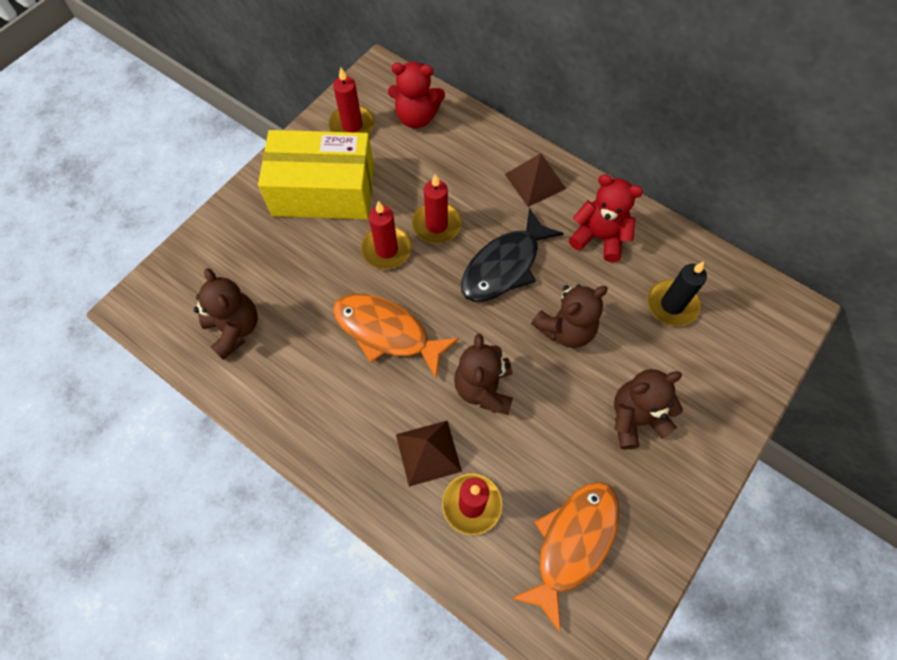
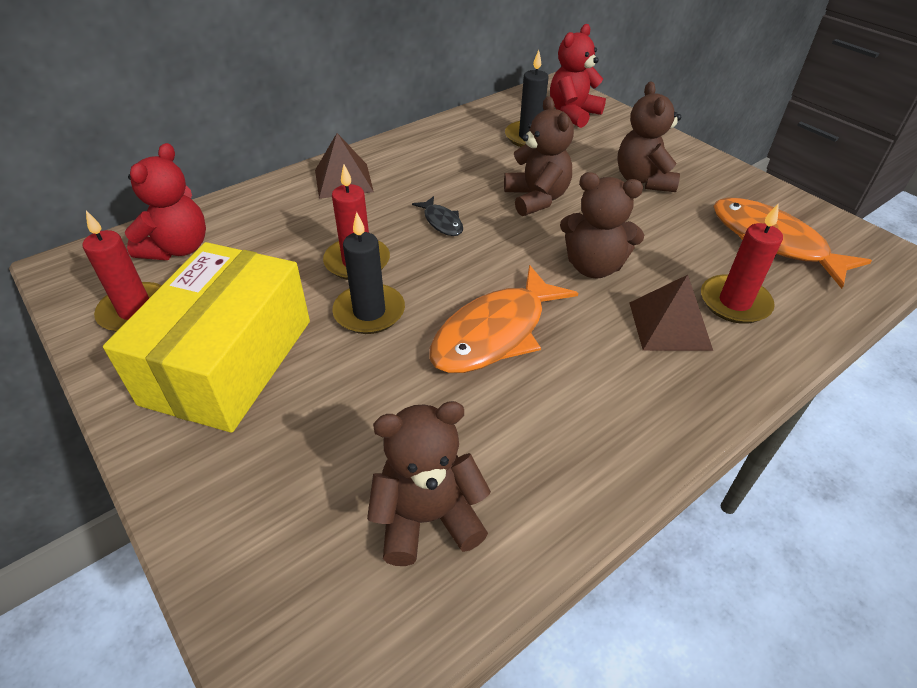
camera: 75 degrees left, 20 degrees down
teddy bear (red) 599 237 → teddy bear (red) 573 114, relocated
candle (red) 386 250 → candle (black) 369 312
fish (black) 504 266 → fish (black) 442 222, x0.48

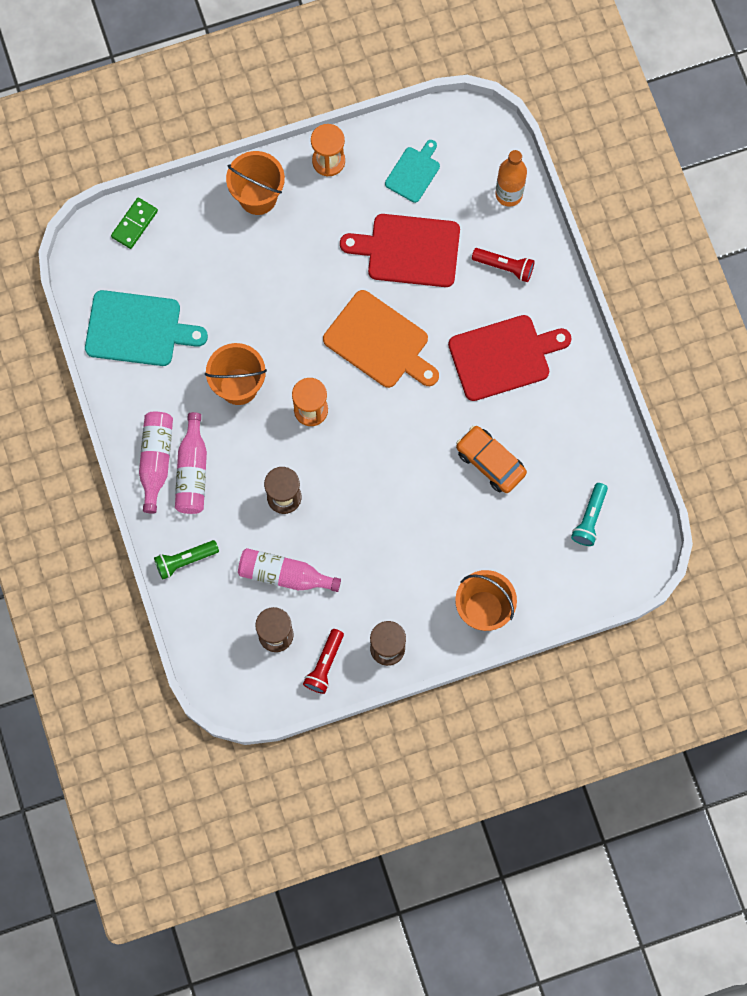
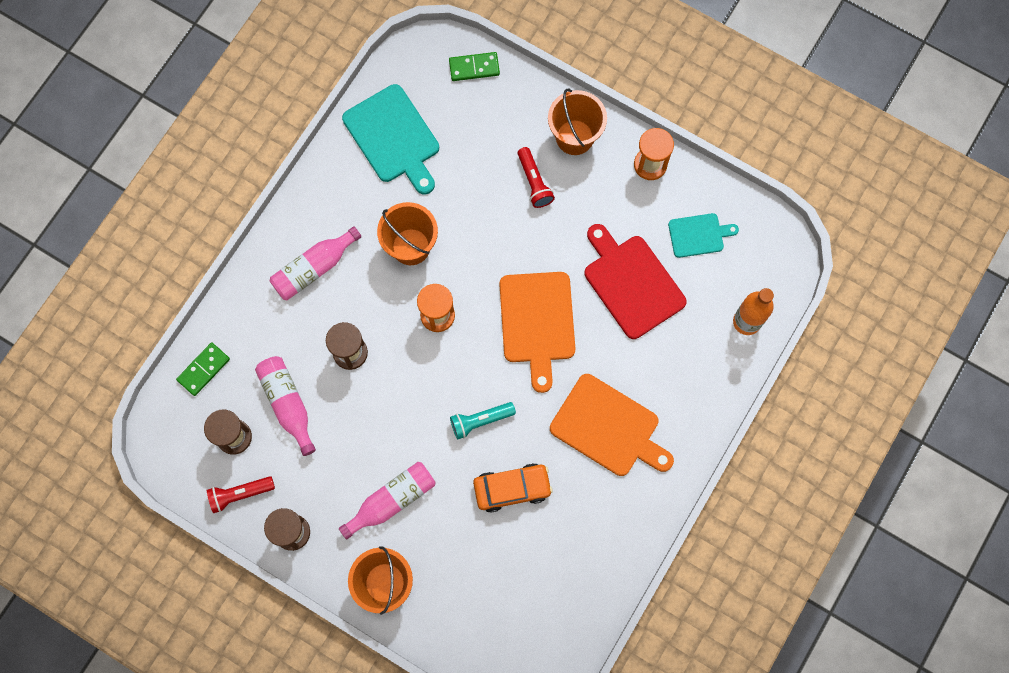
camera: 50 degrees right, 0 degrees up
flashlight (red) 504 267 → flashlight (red) 534 182, relocated
cutting board (red) 503 357 → cutting board (orange) 608 427
bottle (pink) 156 460 → bottle (pink) 392 500, relocated
car (orange) 490 462 → car (orange) 512 488, 75 degrees clockwise
flashlight (turquoise) 589 518 → flashlight (turquoise) 480 421, relocated
flashlight (green) 185 560 → -
- → domino (green) 203 369

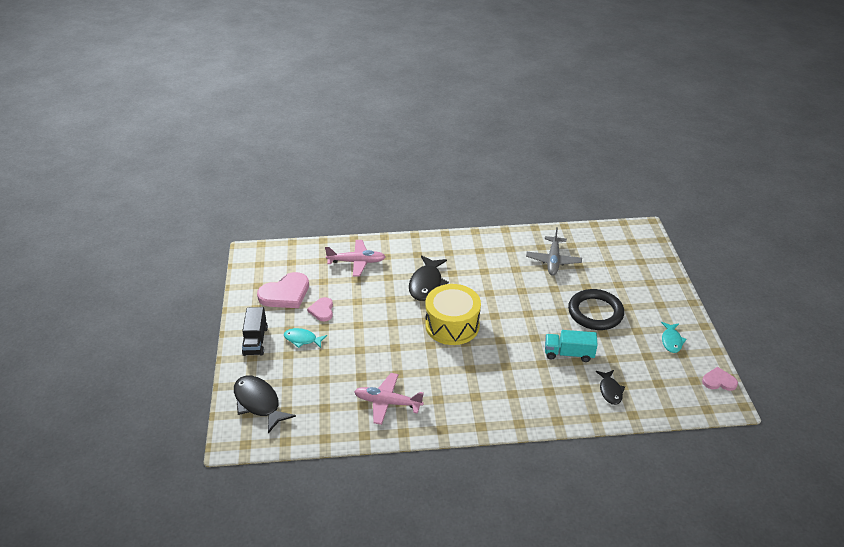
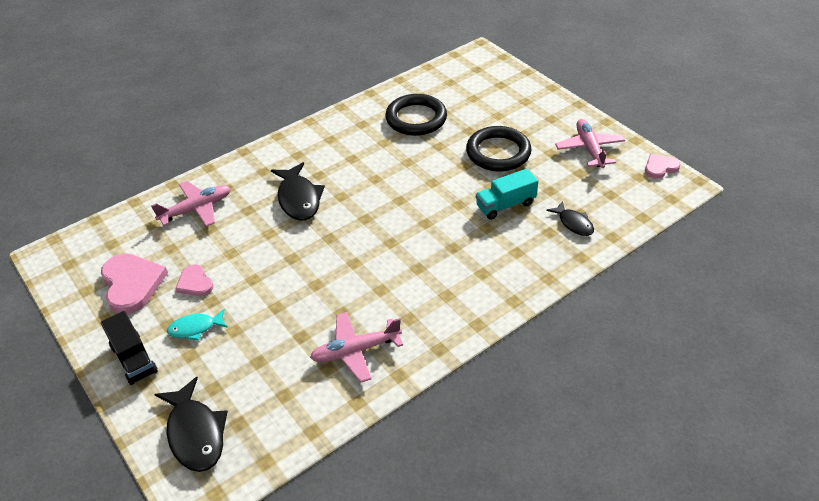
camera: 30 degrees left, 5 degrees up
plane (grey) 553 261 → ring (black) 416 118
heart (pink) 285 293 → heart (pink) 132 284, 45 degrees counterclockwise
drum (yellow) 452 325 → -
fish (turquoise) 671 341 → plane (pink) 589 149
fish (black) 259 403 → fish (black) 195 433, 135 degrees counterclockwise

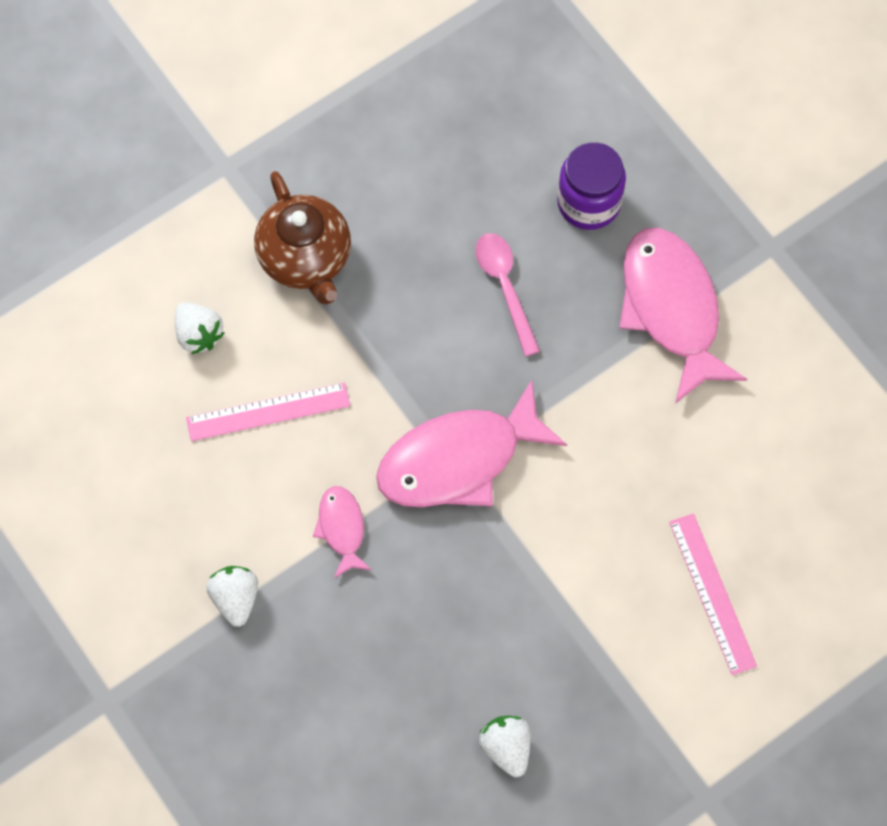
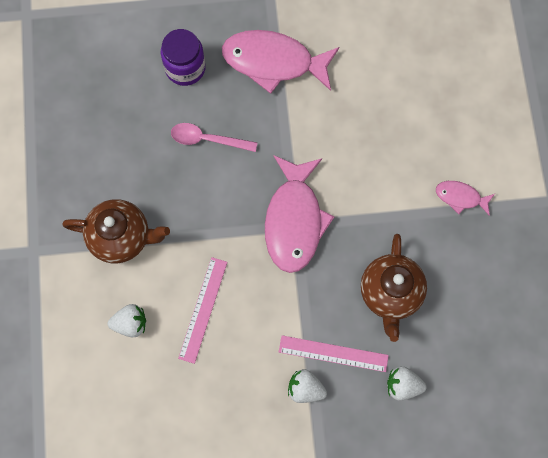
camera: 60 degrees left, 5 degrees up
fish (pink) 342 528 → fish (pink) 460 197, relocated
ruler (pink) 712 593 → ruler (pink) 333 353, relocated
strawberry (white) 506 747 → strawberry (white) 402 385, relocated
- → teapot (brown) 390 293

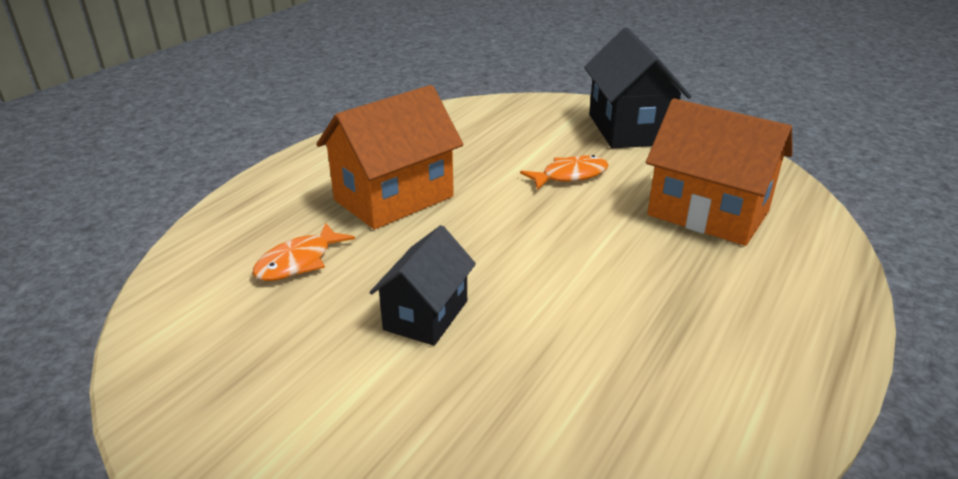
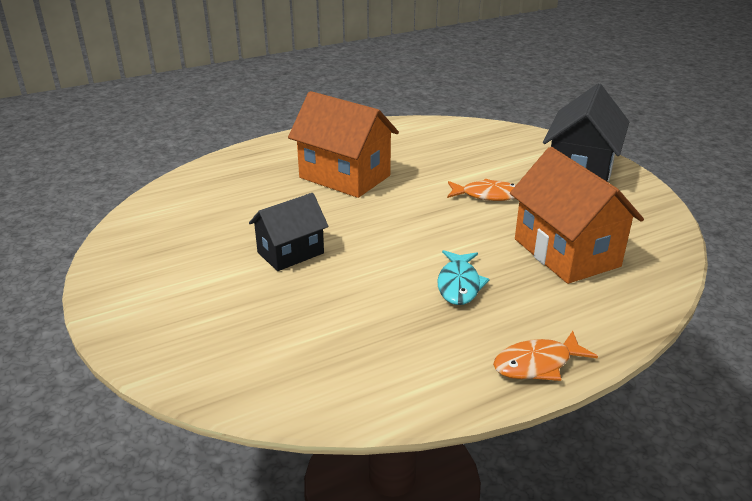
camera: 30 degrees right, 0 degrees up
house (orange) 394 198 → house (orange) 344 177, 45 degrees clockwise
fish (orange) 299 262 → fish (orange) 537 364, relocated
- → fish (turquoise) 459 284

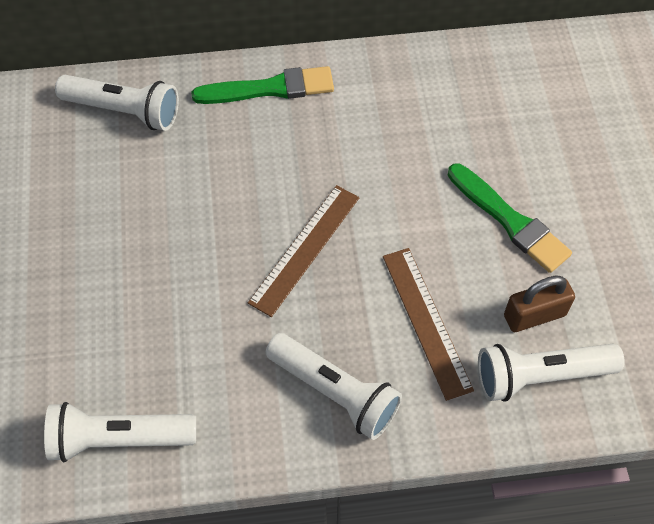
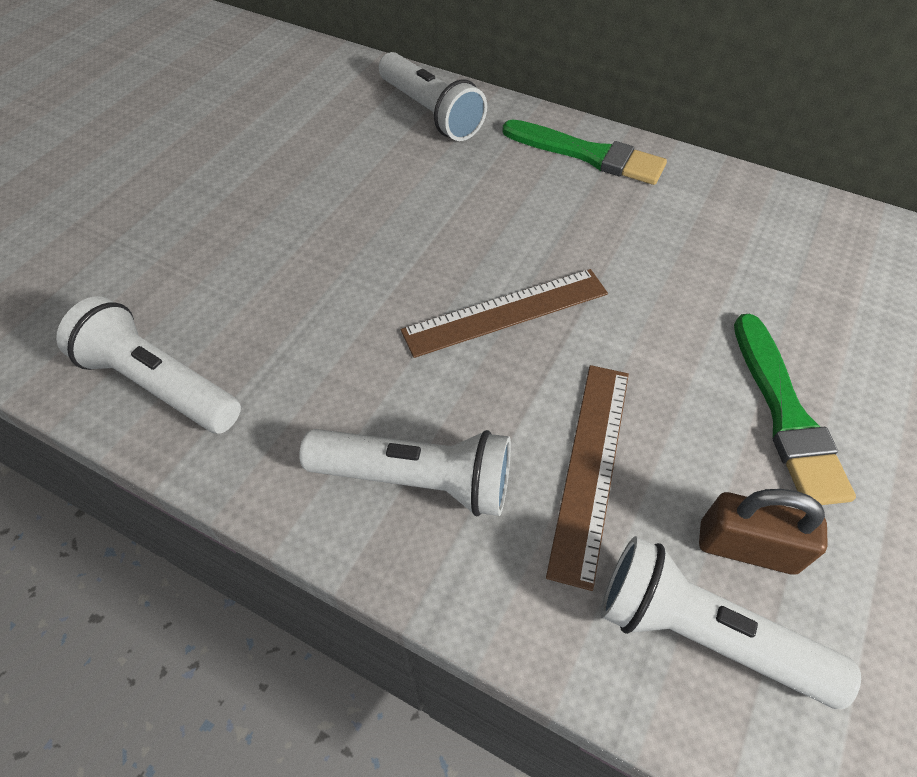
camera: 35 degrees right, 5 degrees down
flashlight (white) 335 392 → flashlight (white) 416 480, 60 degrees counterclockwise

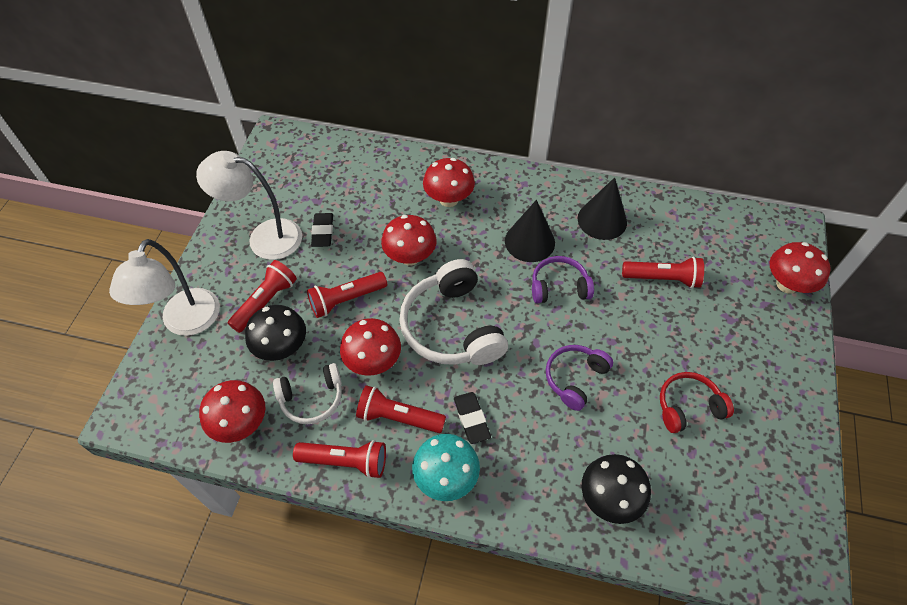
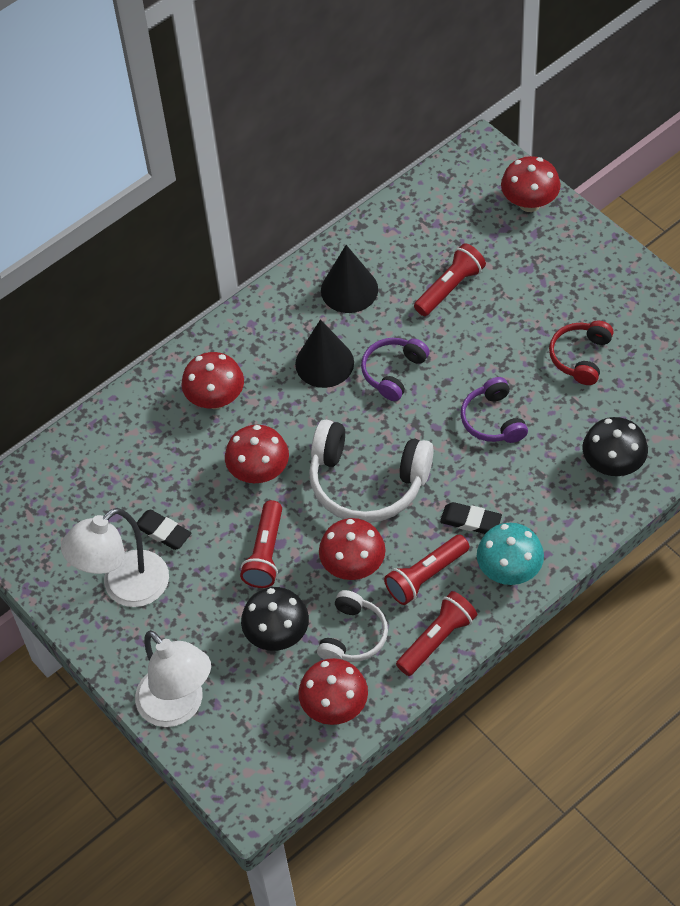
camera: 50 degrees left, 0 degrees up
flashlight (red) 266 302 → -

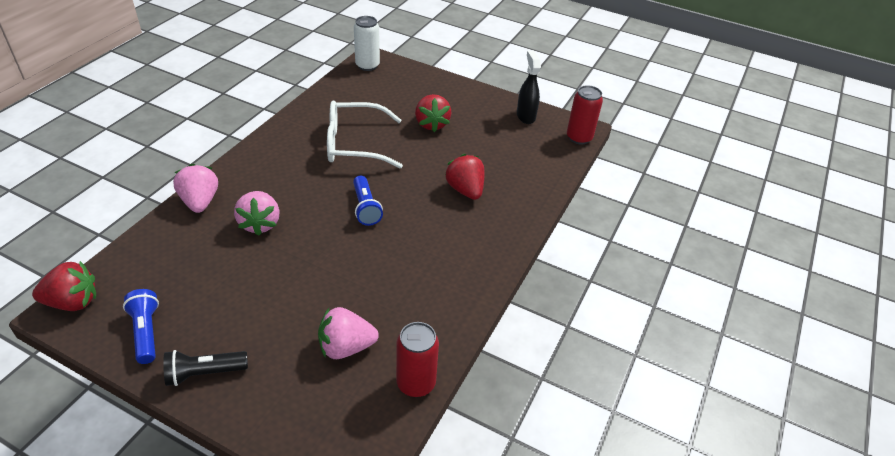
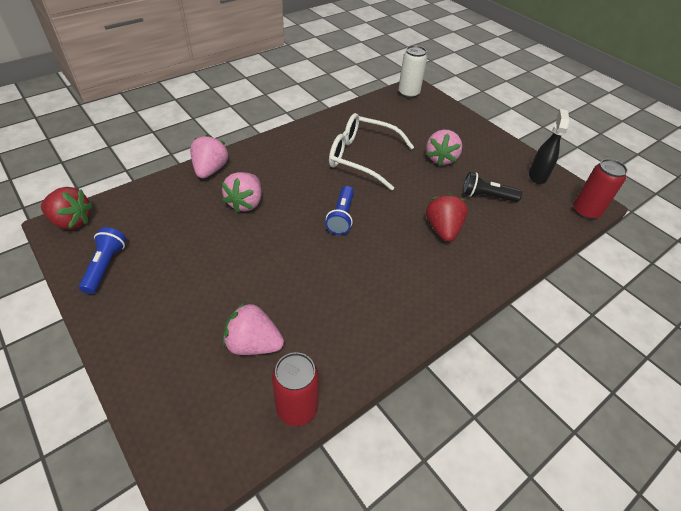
camera: 25 degrees right, 5 degrees up
strawberry (red) 431 124 → strawberry (pink) 441 158
flashlight (black) 204 373 → flashlight (black) 486 196, relocated

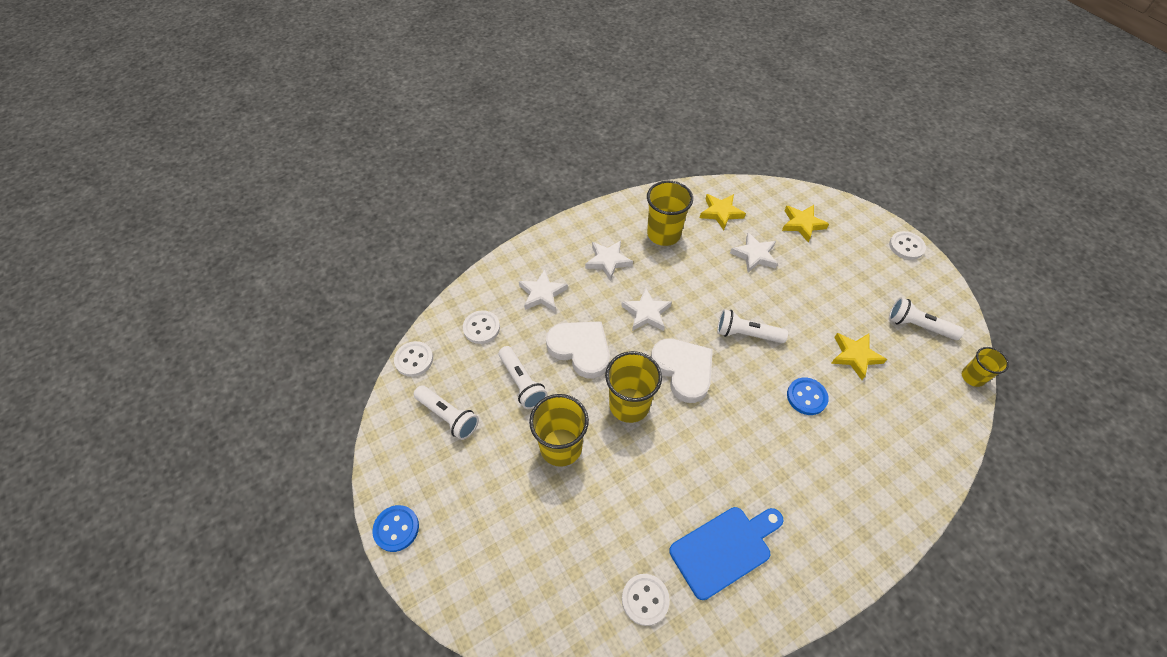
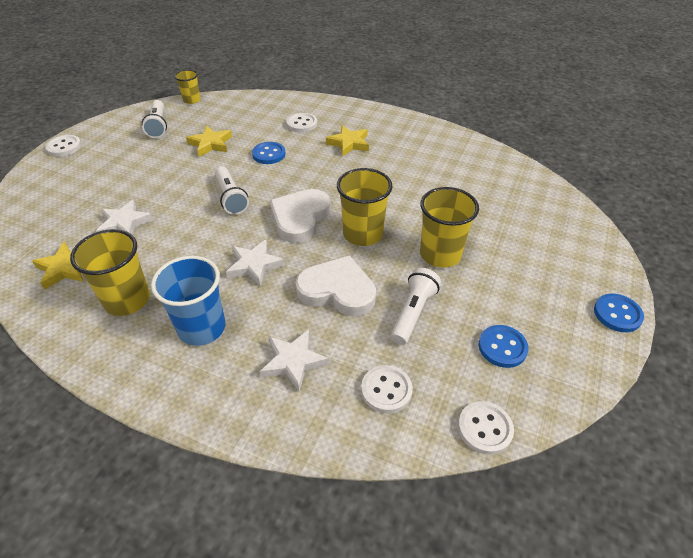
camera: 125 degrees left, 10 degrees down
star (yellow) 802 224 → star (yellow) 349 143, relocated
star (white) 608 261 → cup (blue) 202 328
heart (white) 580 349 → heart (white) 337 290, 105 degrees clockwise
flashlight (white) 448 416 → button (blue) 502 347
cutting board (blue) 724 549 → -
button (white) 645 599 → button (white) 302 124, relocated

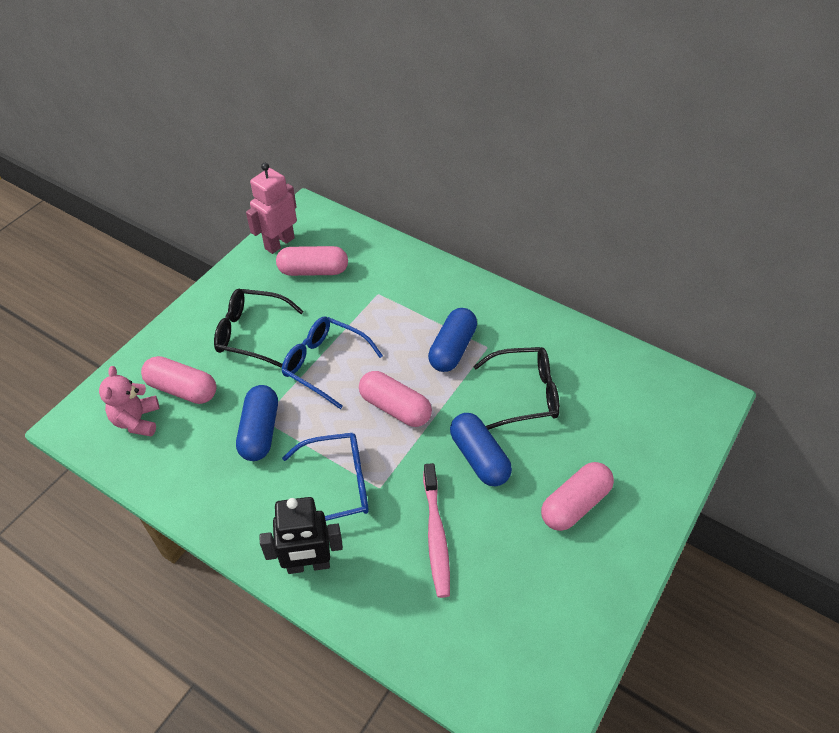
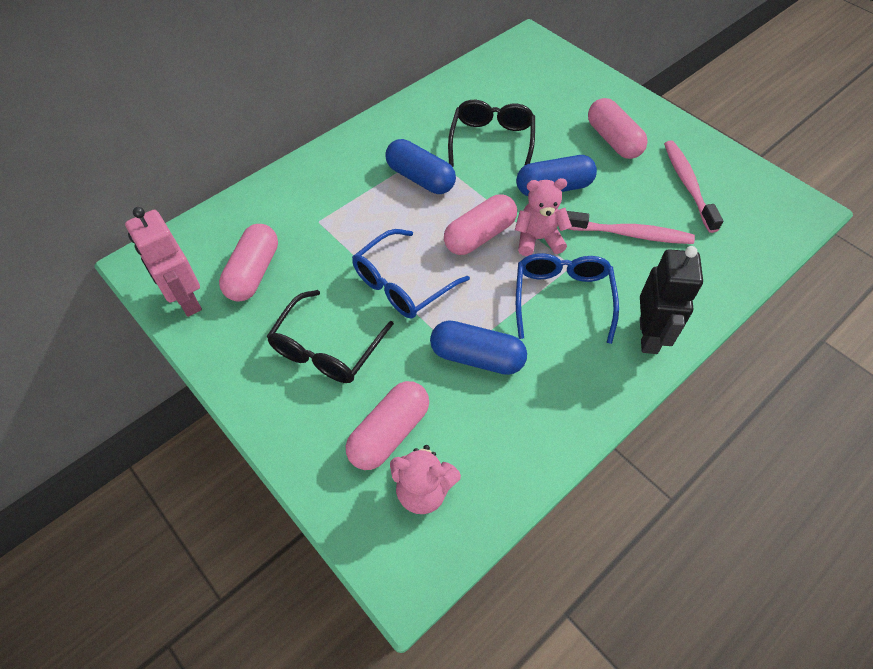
camera: 75 degrees left, 5 degrees up
- → toothbrush (pink) 688 185
- → teddy bear (pink) 538 239

